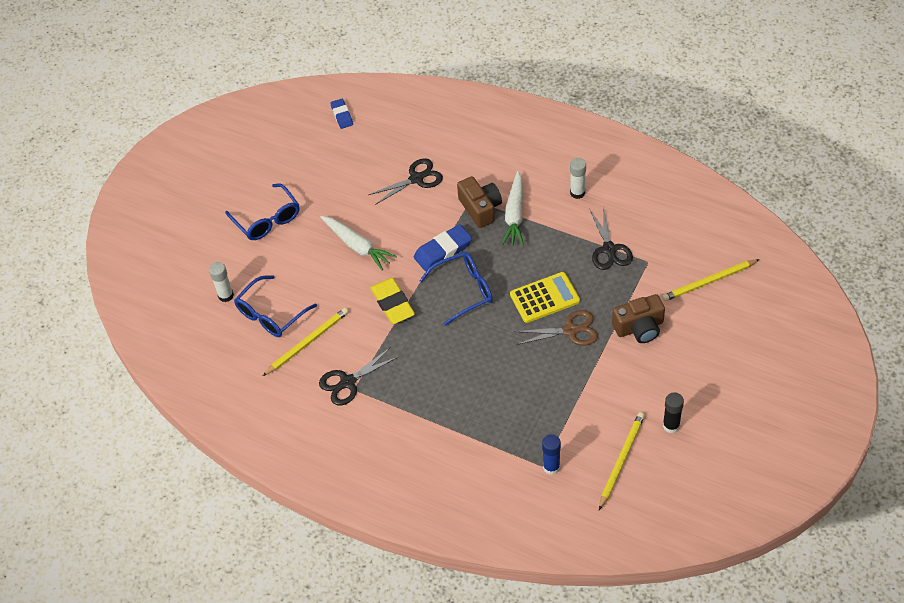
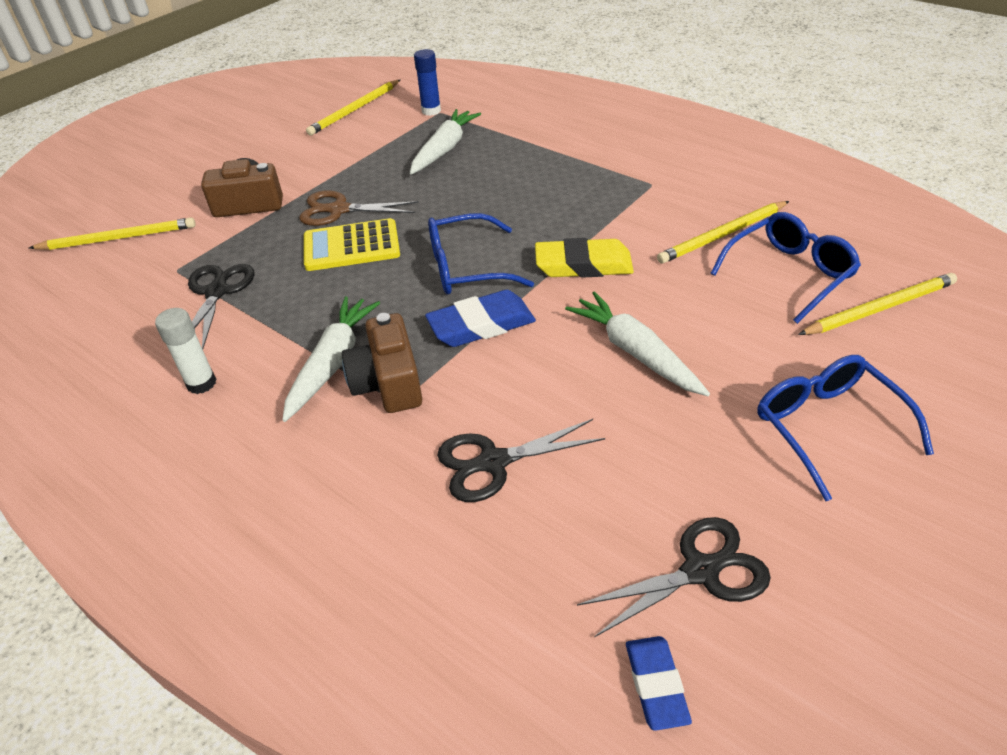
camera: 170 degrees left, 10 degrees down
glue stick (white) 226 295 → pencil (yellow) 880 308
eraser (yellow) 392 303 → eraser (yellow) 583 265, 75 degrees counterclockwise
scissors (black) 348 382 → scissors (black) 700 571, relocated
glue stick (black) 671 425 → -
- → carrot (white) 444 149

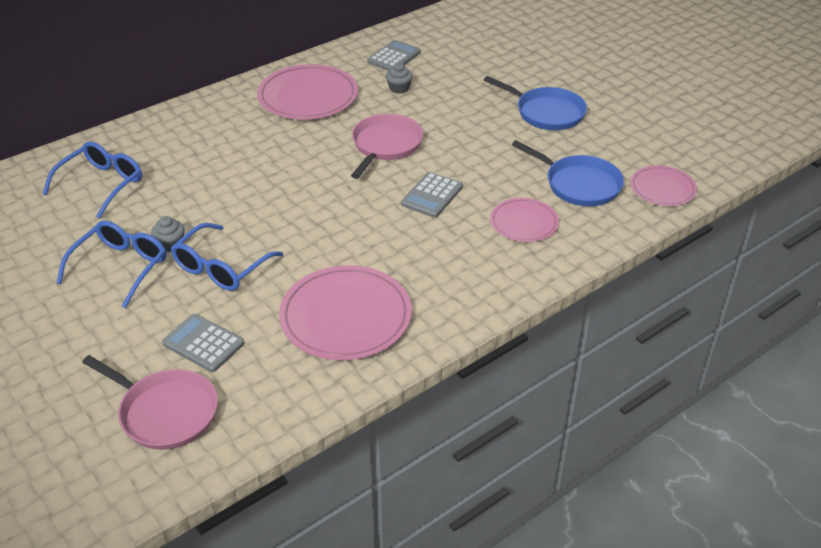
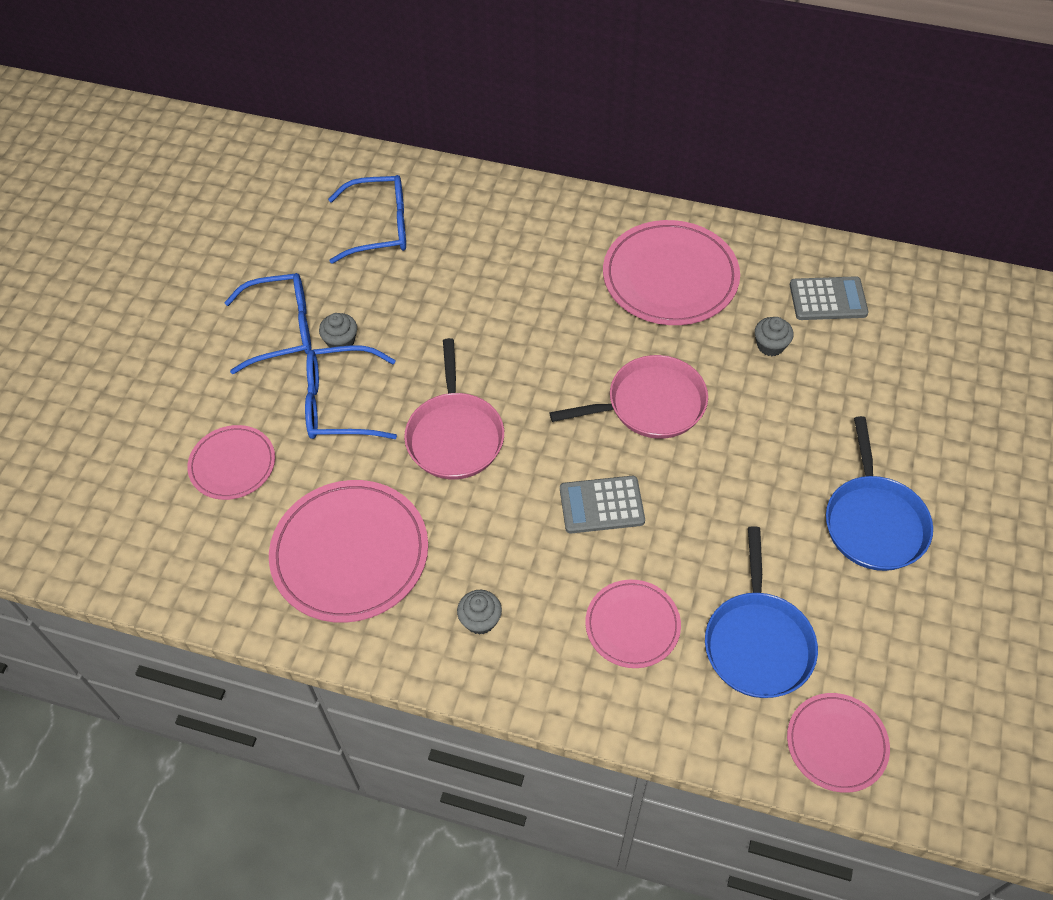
camera: 55 degrees right, 15 degrees up
calculator (grey) 203 343 → plate (pink) 232 464
pan (pink) 165 412 → pan (pink) 455 436, relocated
- → cupcake (grey) 480 620

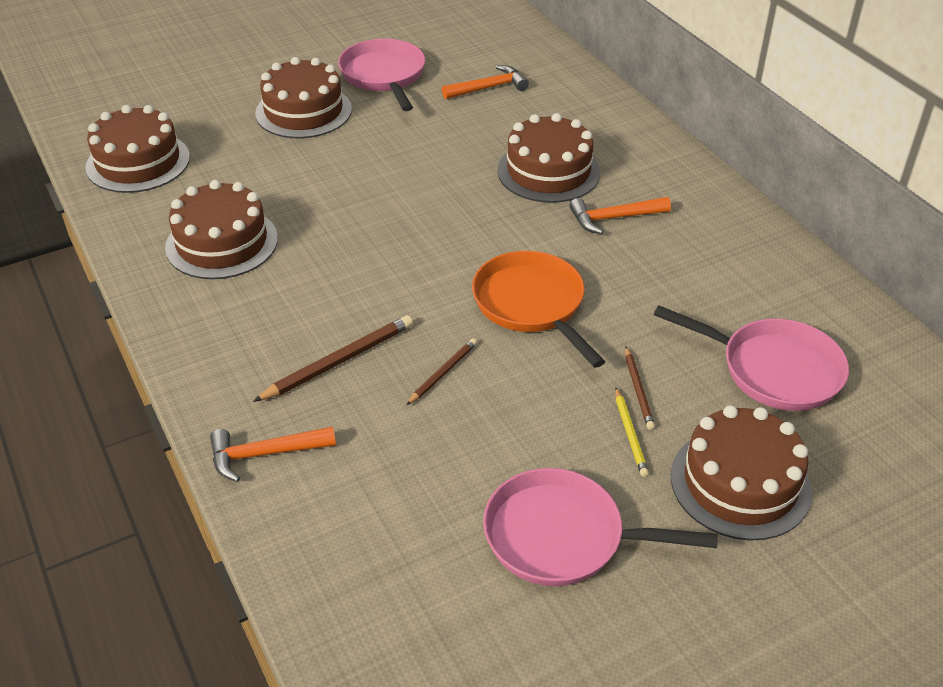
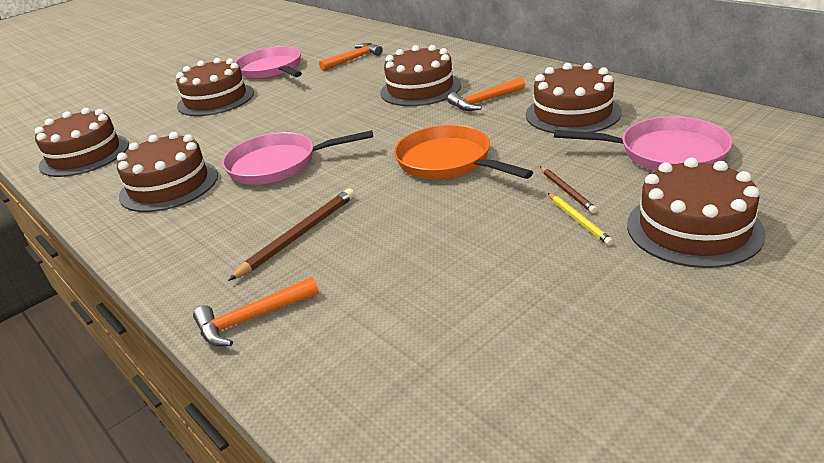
camera: 10 degrees left, 10 degrees down
pencil (brown) 442 373 → -
pan (pink) 563 536 → pan (pink) 278 165, relocated
- → cake (brown) 572 113

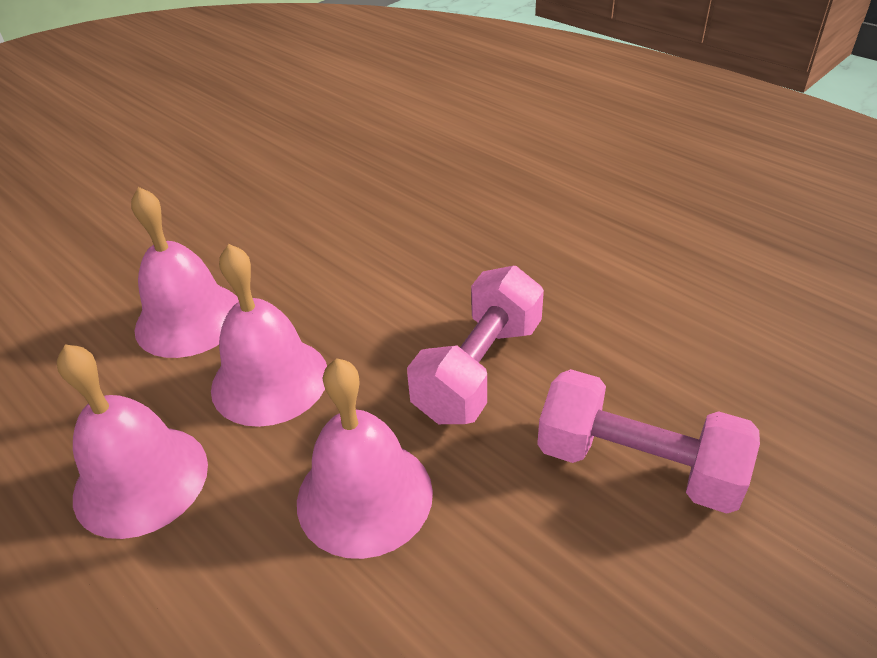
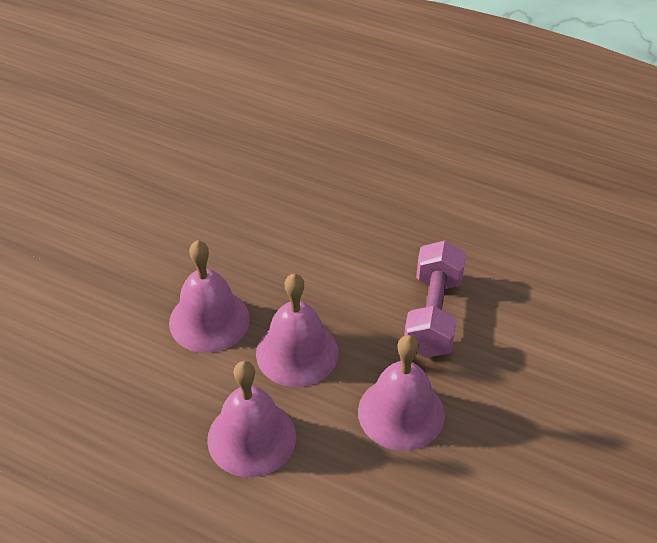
camera: 20 degrees left, 5 degrees up
dumbbell (pink) 637 465 → -

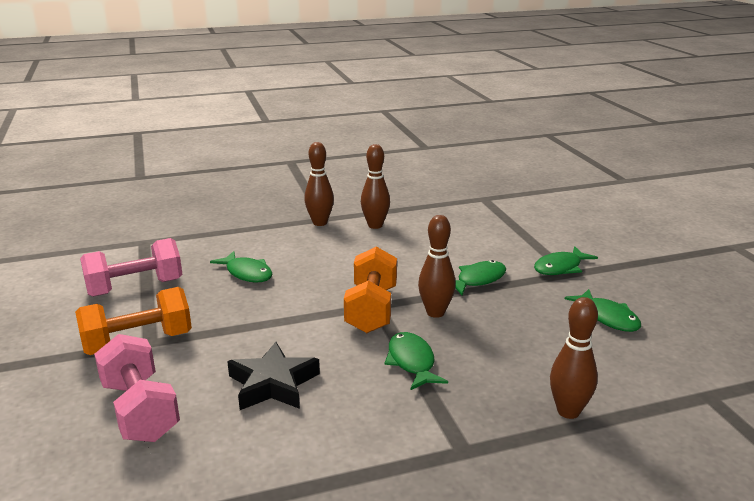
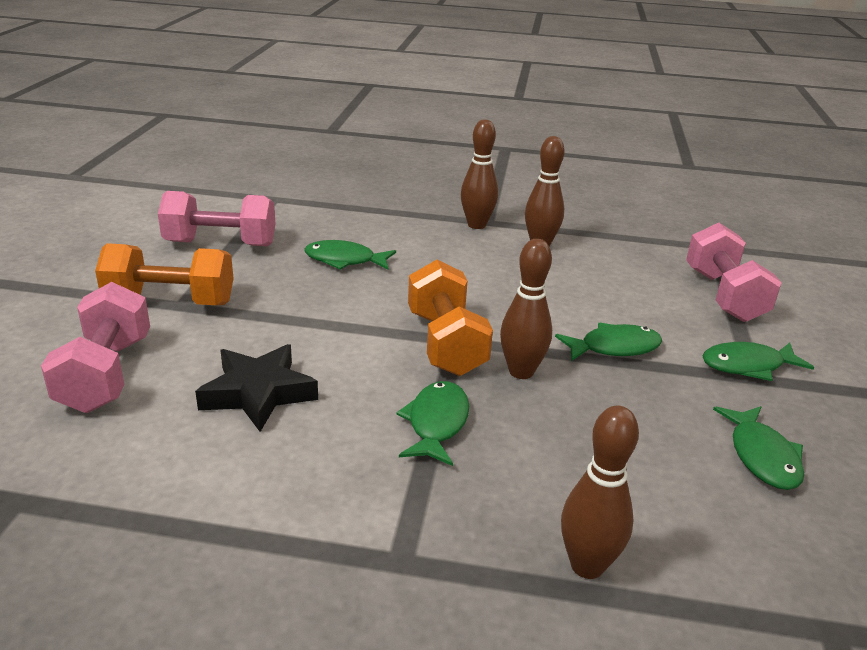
camera: 25 degrees right, 5 degrees up
dumbbell (orange) 371 309 → dumbbell (orange) 445 343, 45 degrees counterclockwise
fish (green) 247 273 → fish (green) 344 260, 120 degrees clockwise
- → dumbbell (pink) 724 295

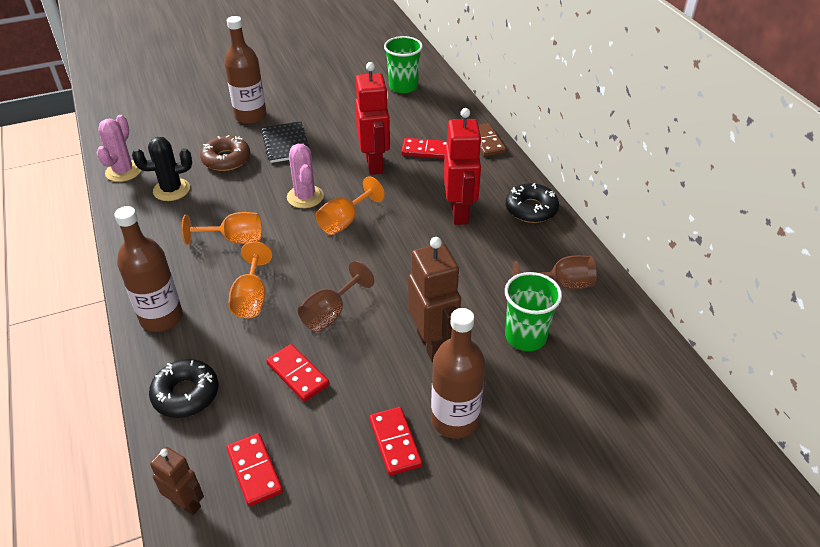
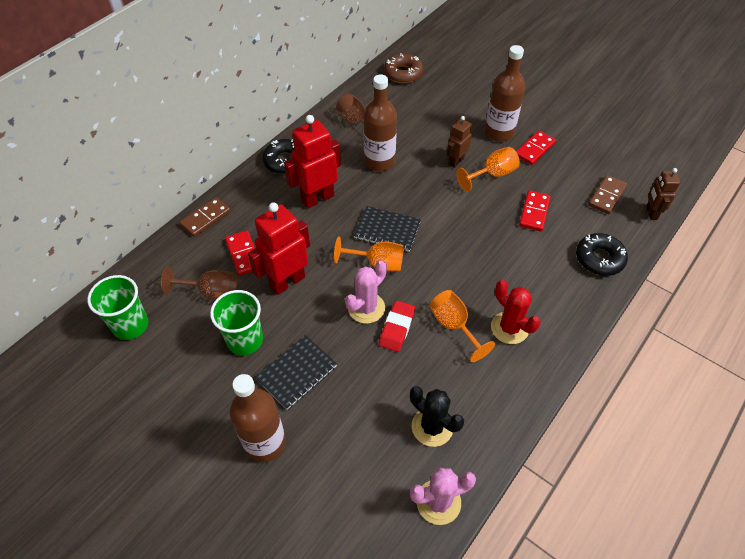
camera: 120 degrees left, 10 degrees up
donut (brown) 226 159 → donut (brown) 403 73, relocated
bottle (brown) 161 317 → bottle (brown) 379 162, relocated
robot (brown) 433 345 → robot (brown) 456 161, x0.58
goblet (orange) 251 298 → goblet (orange) 492 174, relocated
goblet (brown) 330 313 → goblet (brown) 211 292, relocated
cup (green) 525 336 → cup (green) 245 340, relocated
domino (red) 254 471 → domino (brown) 607 196
- → notebook (black) 387 230
- → cactus (red) 509 328
- → eraser (red) 397 328

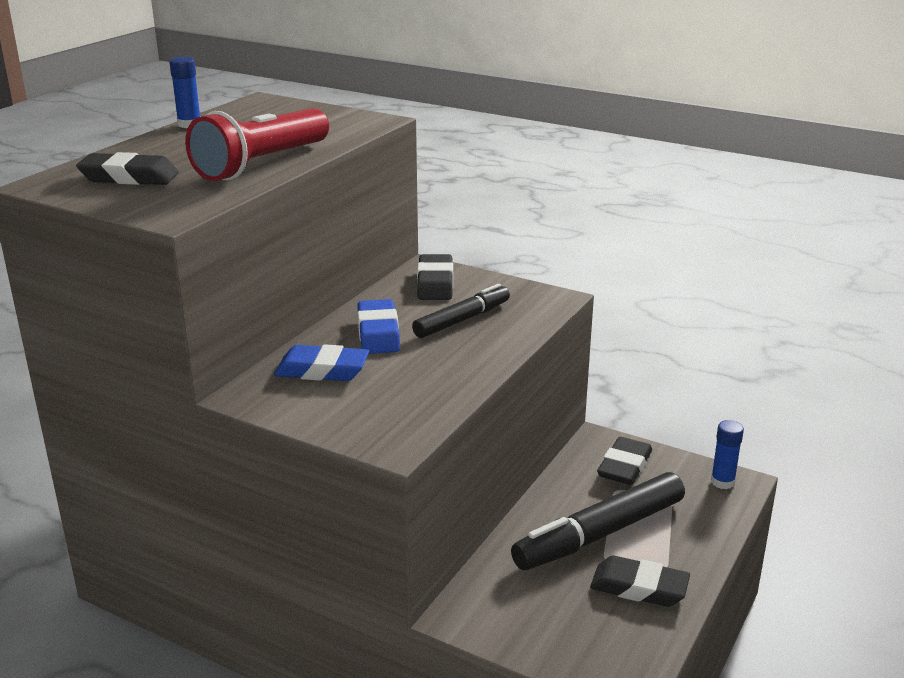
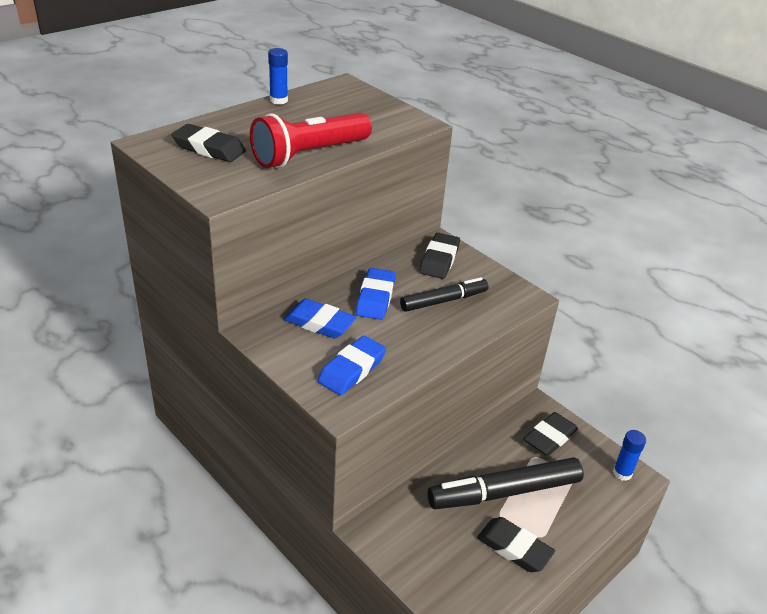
camera: 15 degrees right, 10 degrees up
- → eraser (blue) 352 369

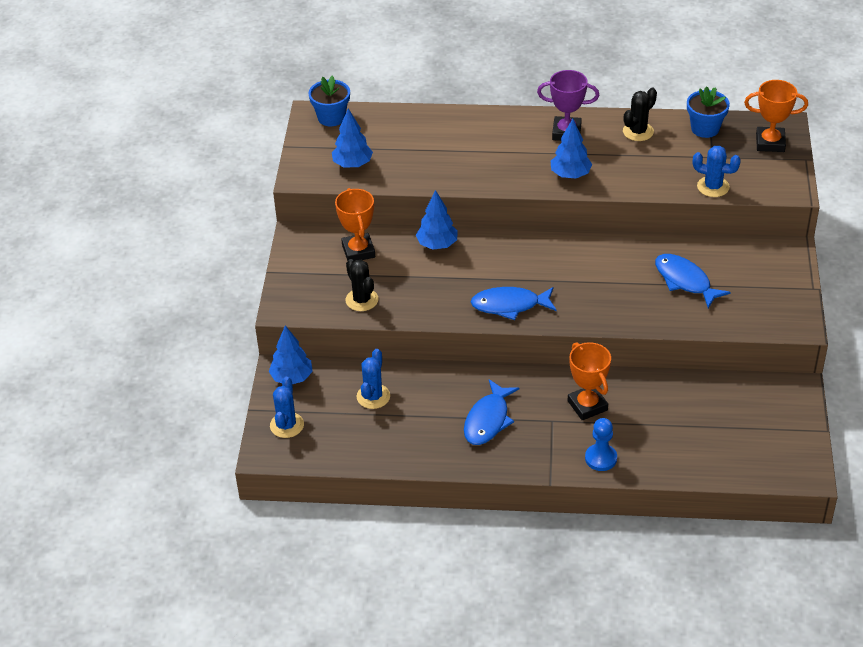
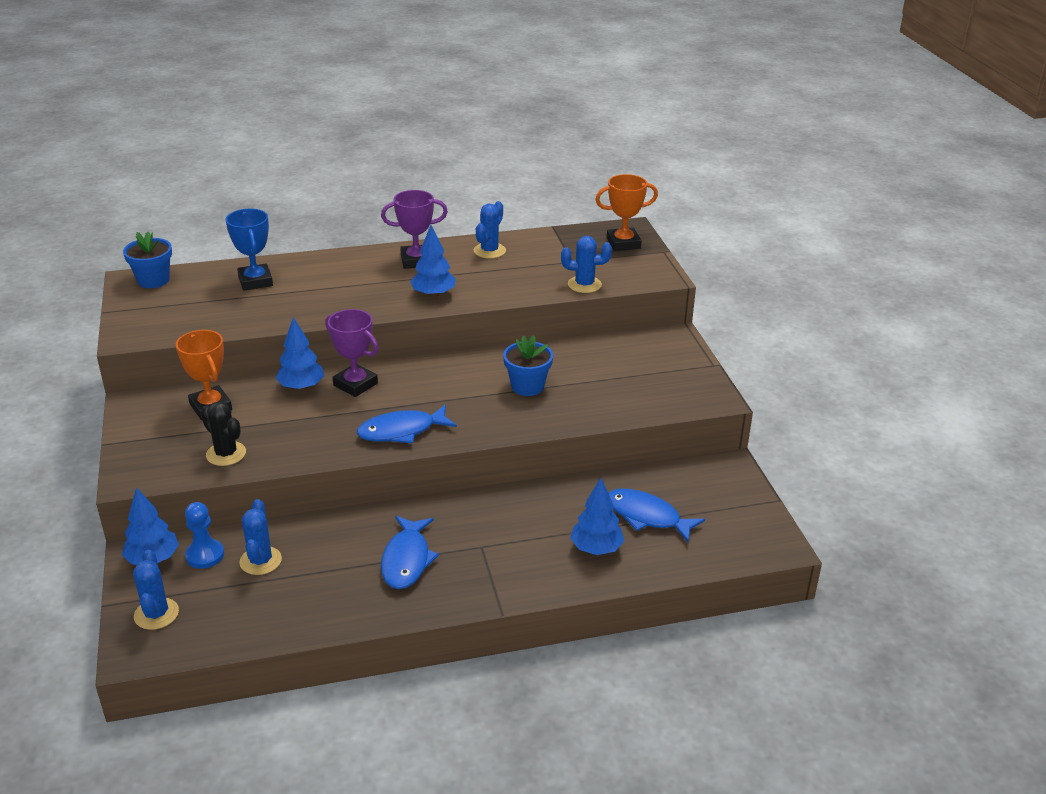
camera: 20 degrees left, 10 degrees down
flower pot (blue) 705 128 → flower pot (blue) 527 386, relocated
cactus (black) 638 131 → cactus (blue) 489 251
tree (blue) 352 164 → tree (blue) 596 548, relocated
fish (blue) 685 281 → fish (blue) 647 516, relocated
trophy (orange) 587 405 → -
pawn (blue) 601 458 → pawn (blue) 205 555, relocated
- → trophy (blue) 255 281
- → trophy (purple) 355 384

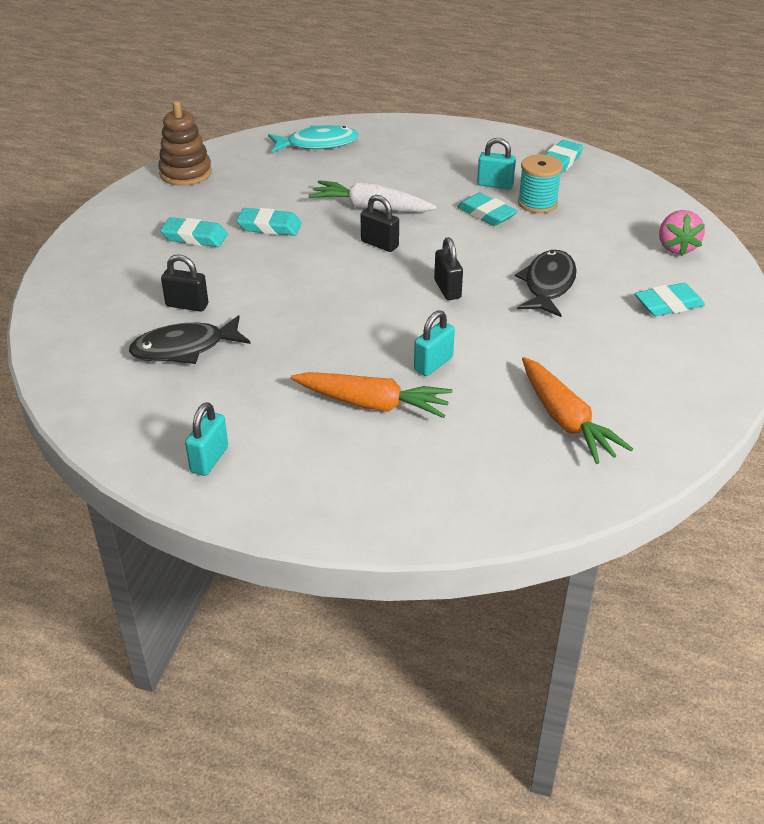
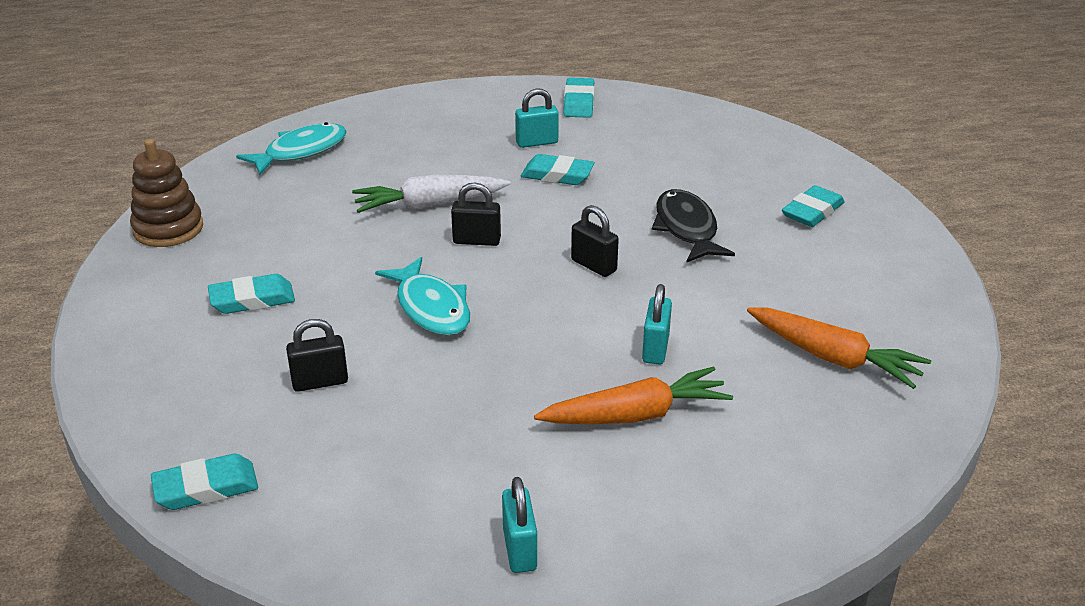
camera: 30 degrees left, 5 degrees down
spool (turquoise) 537 203 → -
eraser (turquoise) 269 226 → eraser (turquoise) 206 488, relocated
strawberry (pink) 676 247 → -
fish (black) 184 348 → -
- → fish (turquoise) 431 308

